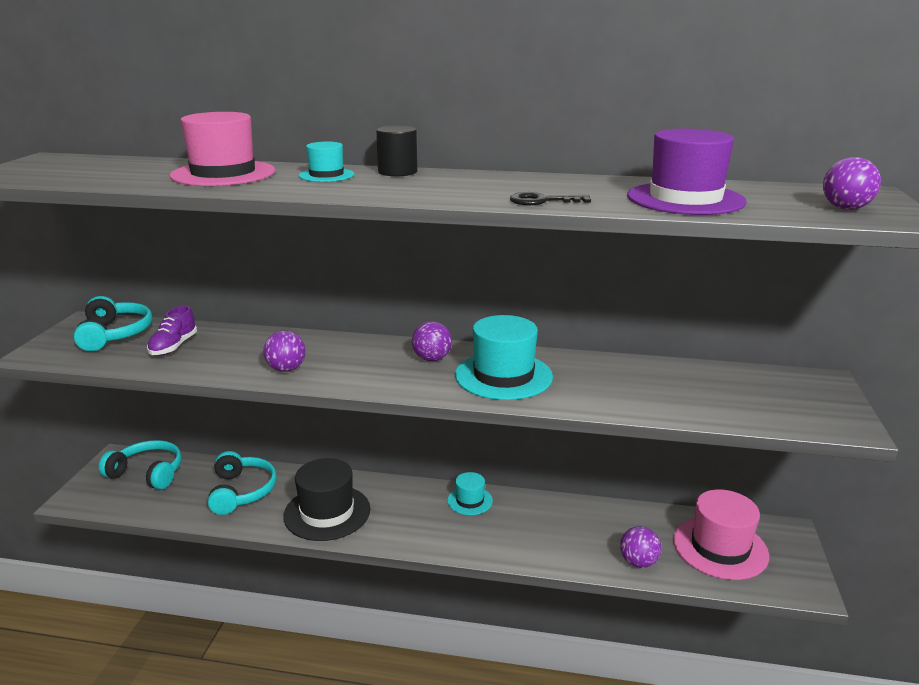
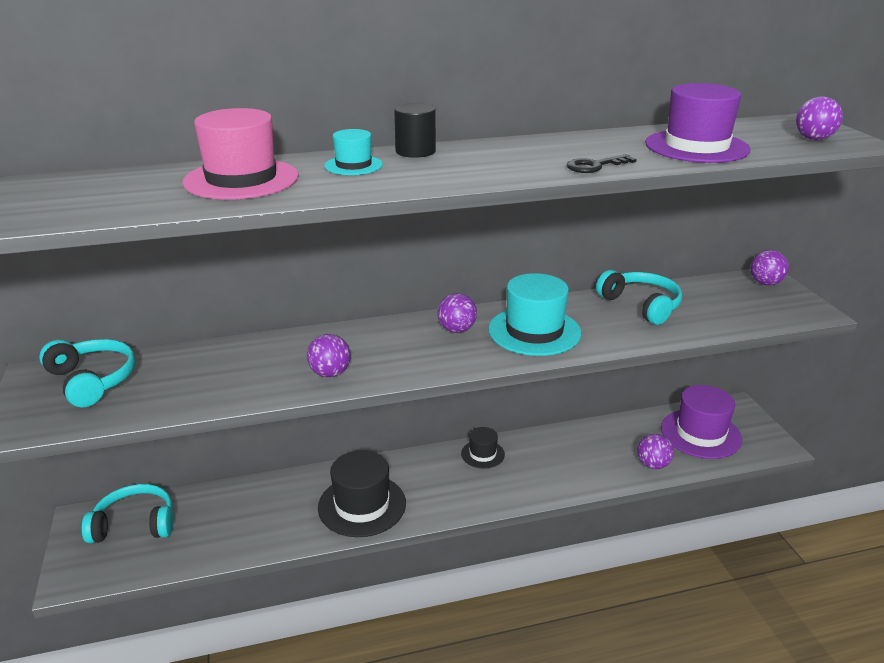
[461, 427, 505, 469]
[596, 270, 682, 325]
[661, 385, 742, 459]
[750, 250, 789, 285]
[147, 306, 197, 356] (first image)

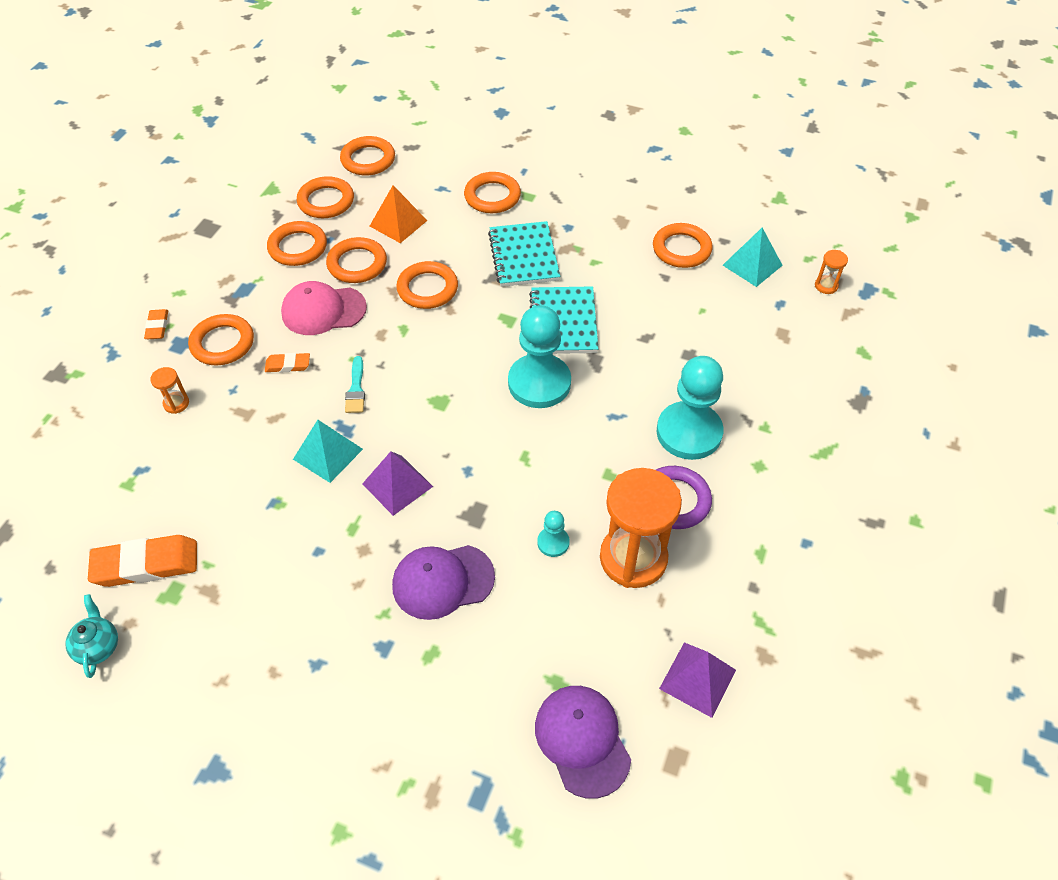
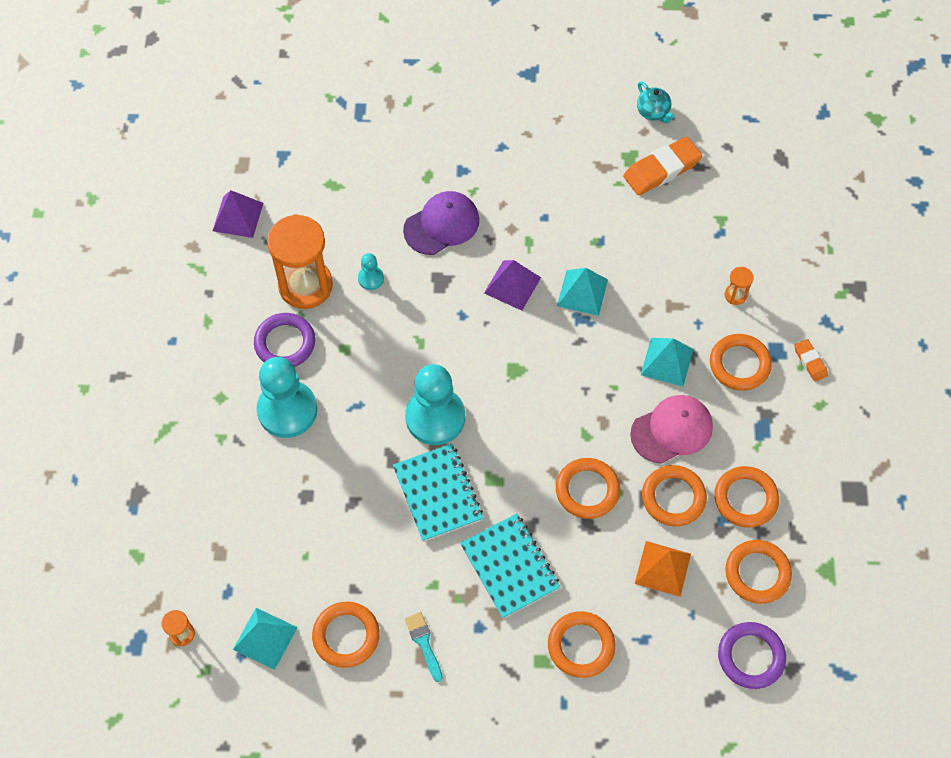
[405, 612, 443, 682]
[641, 338, 693, 387]
[718, 622, 786, 689]
[535, 686, 631, 799] (first image)

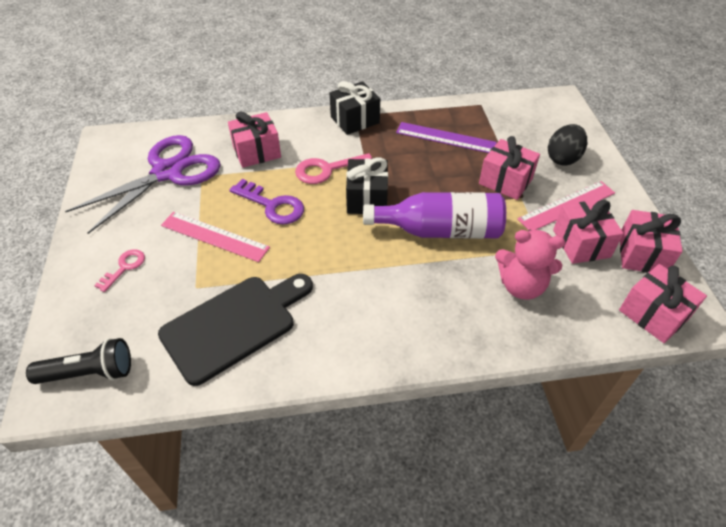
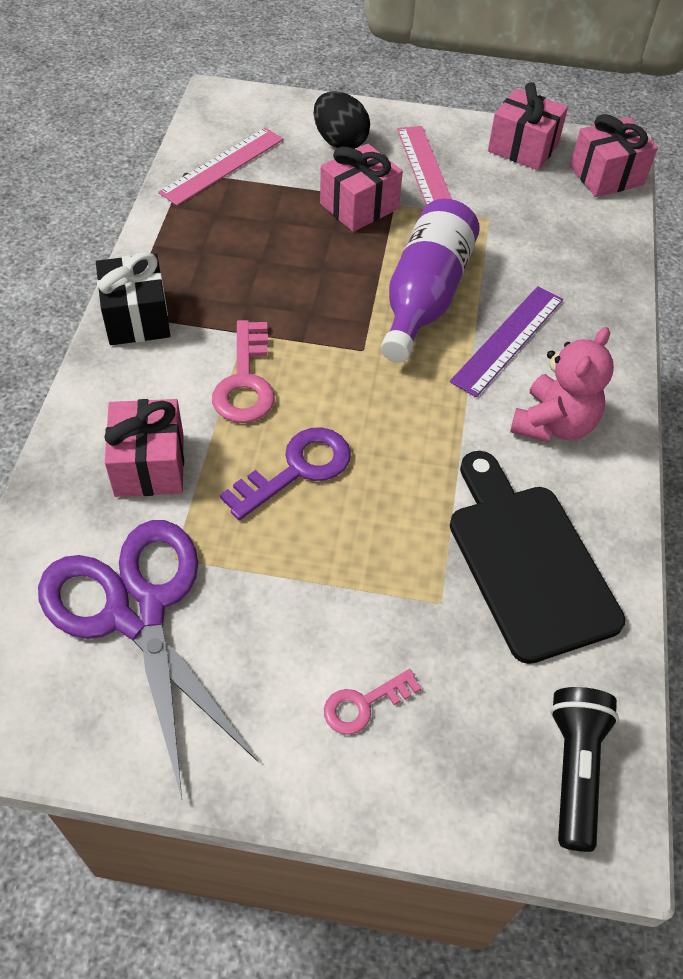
[158, 128, 283, 206]
[324, 669, 421, 735]
[450, 286, 563, 397]
[510, 327, 614, 442]
[346, 158, 388, 214] (first image)
[553, 200, 624, 264] (first image)

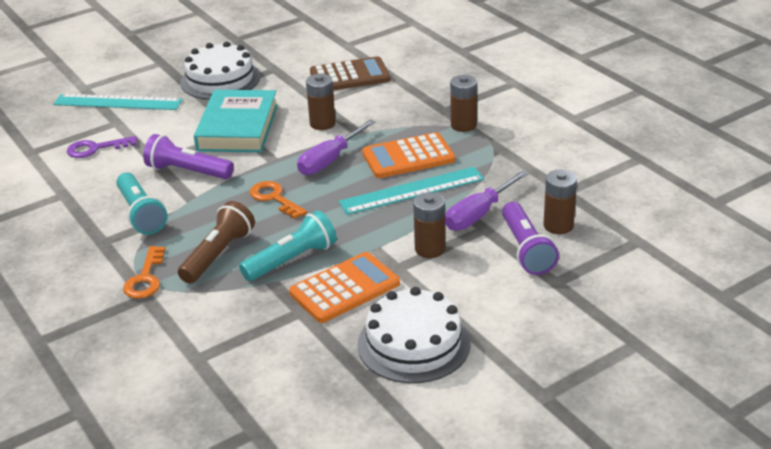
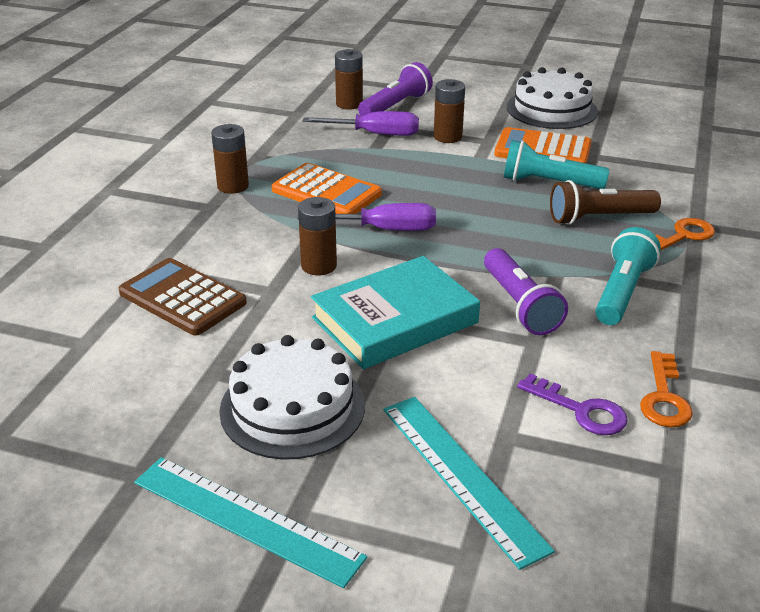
[134, 457, 367, 588]
[640, 351, 693, 427]

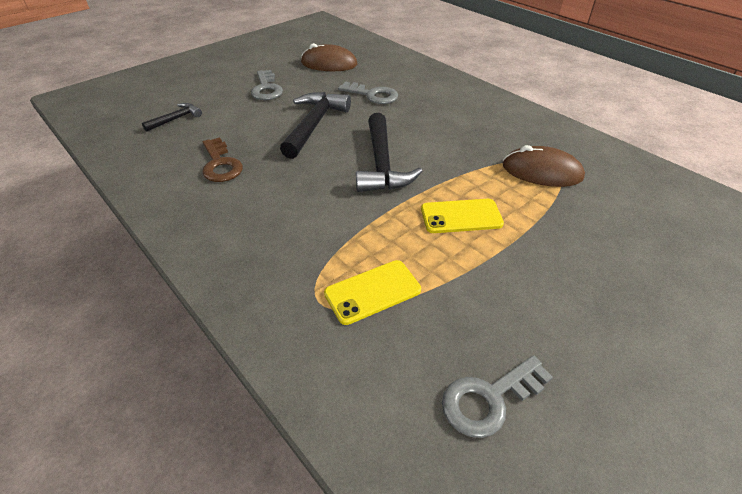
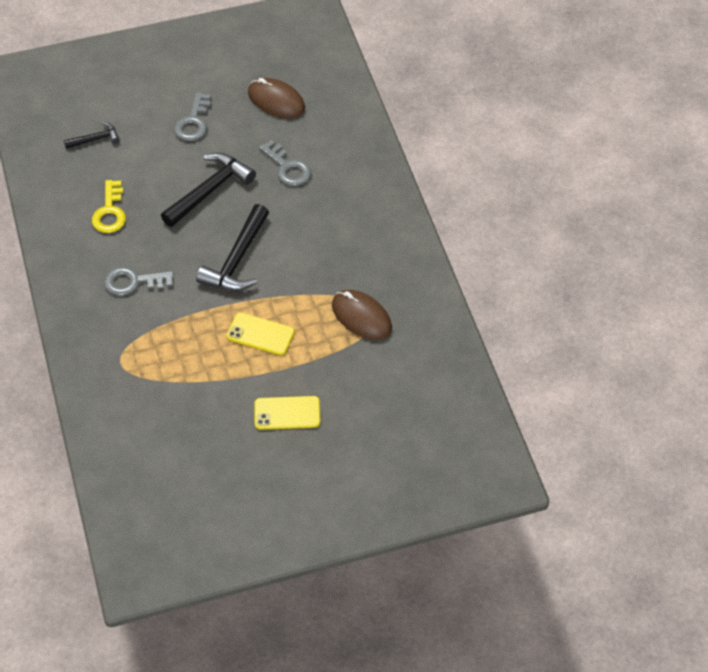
[92, 180, 126, 233]
[104, 266, 174, 296]
[254, 396, 320, 430]

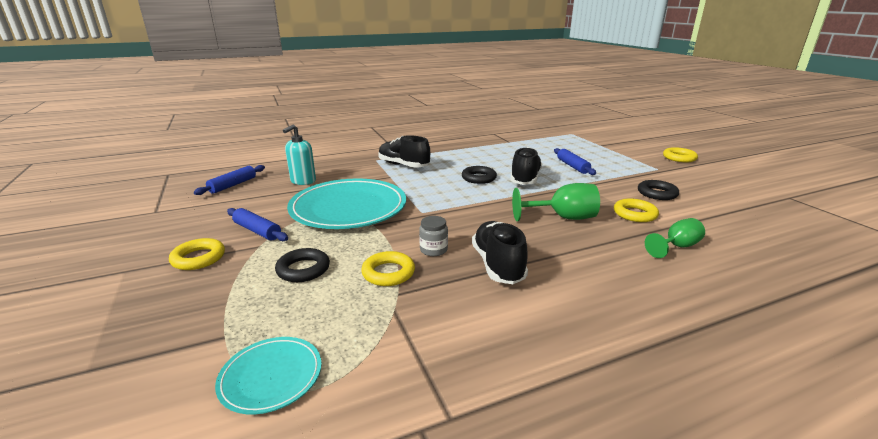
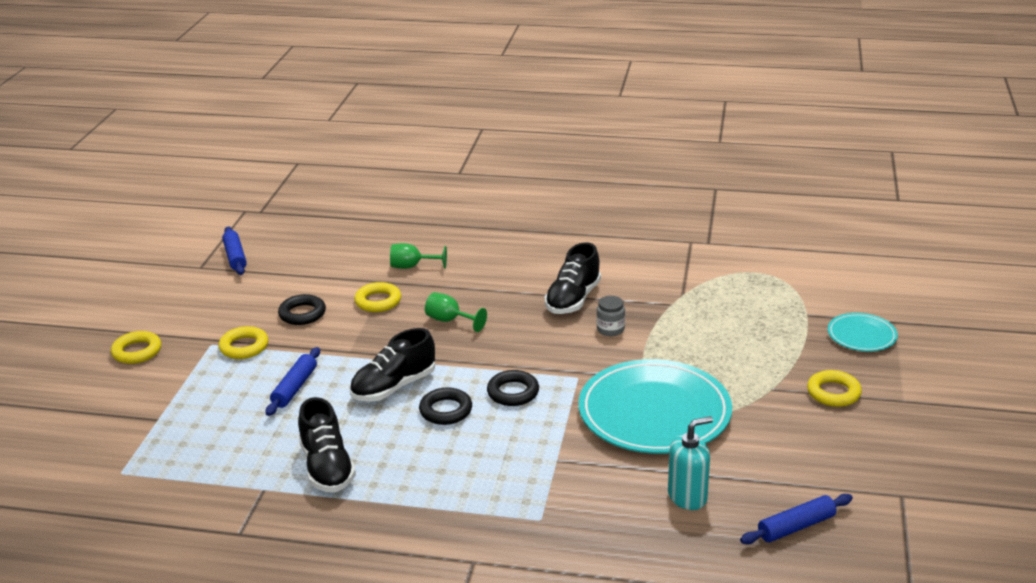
[219, 326, 268, 359]
[222, 227, 247, 275]
[298, 397, 356, 492]
[425, 292, 487, 332]
[487, 370, 539, 406]
[828, 313, 898, 352]

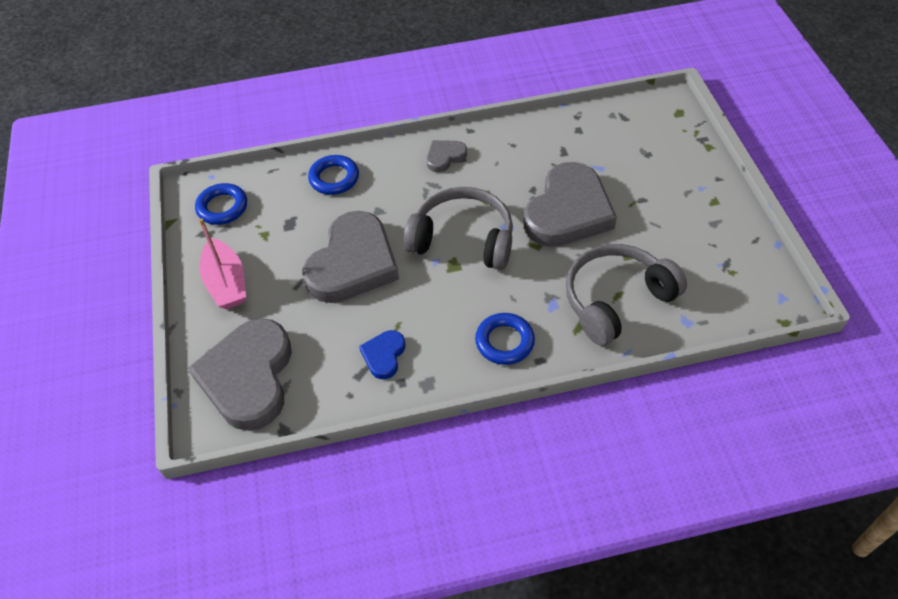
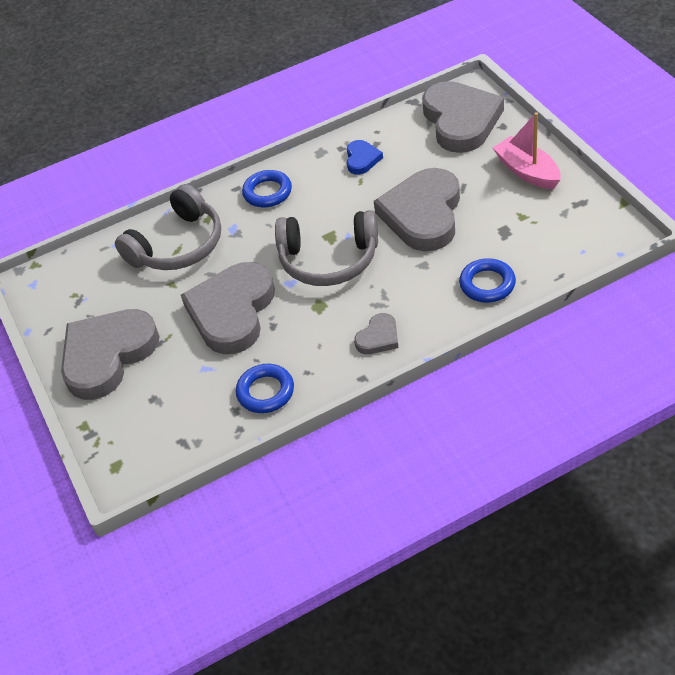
[61, 309, 160, 400]
[236, 364, 294, 413]

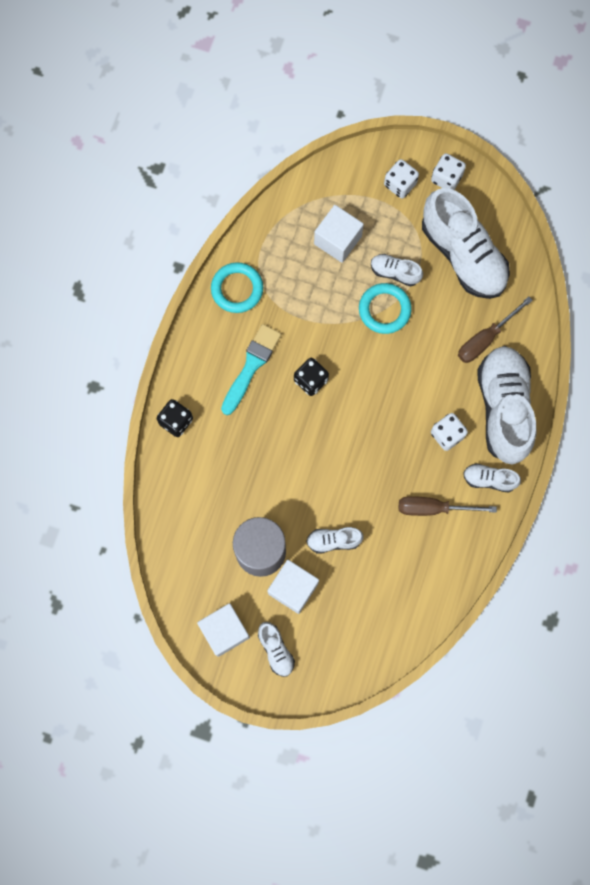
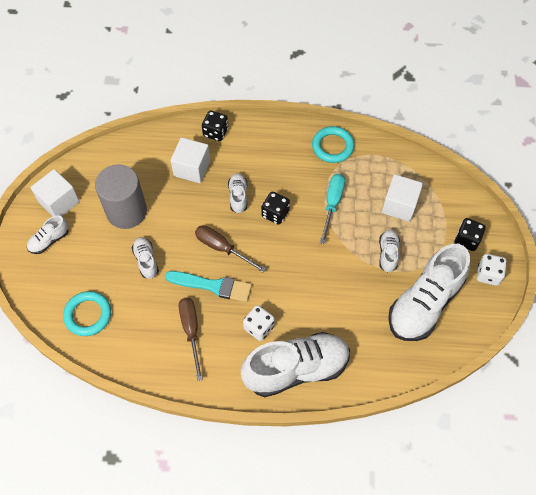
[63, 291, 111, 336]
[165, 271, 252, 302]
[170, 137, 210, 183]
[195, 225, 266, 273]
[228, 173, 247, 213]
[320, 174, 345, 244]
[455, 218, 486, 251]

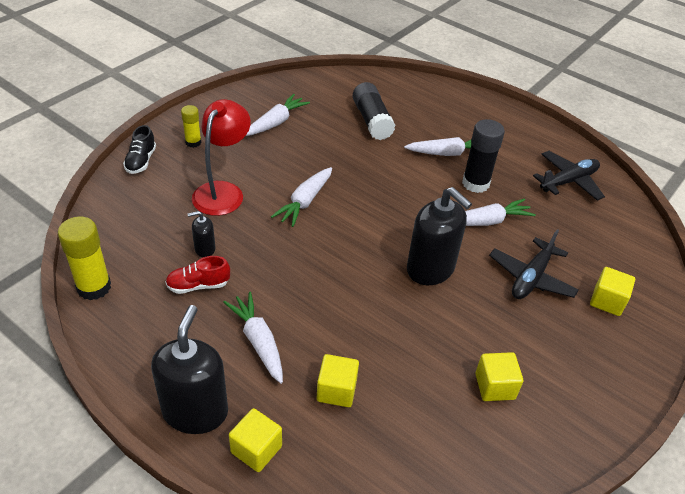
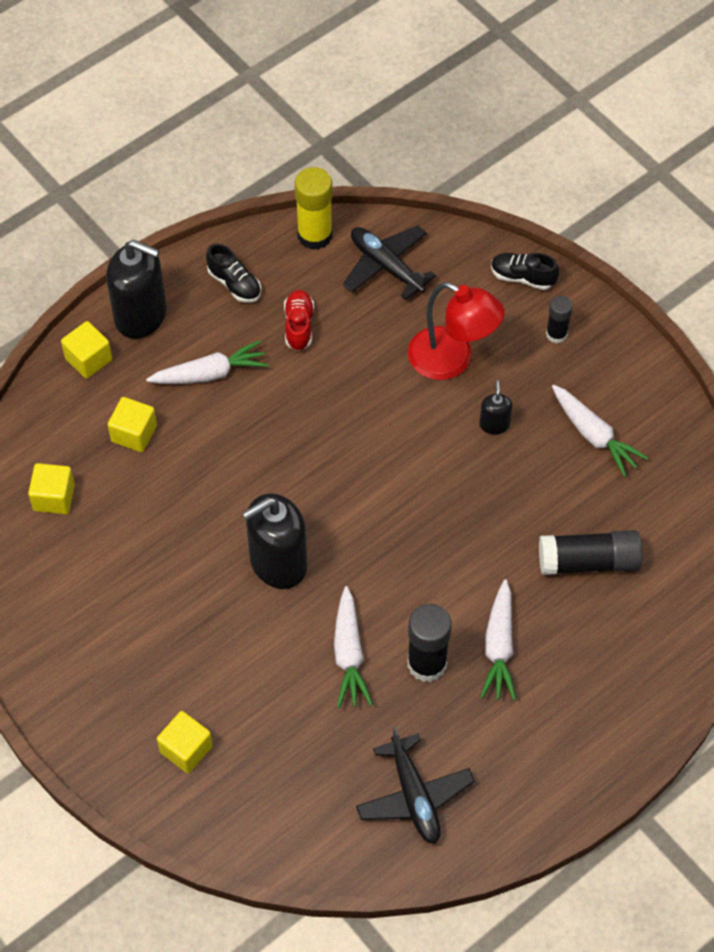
[28, 463, 75, 514]
[206, 244, 261, 302]
[343, 225, 436, 300]
[479, 380, 512, 435]
[546, 296, 573, 343]
[271, 167, 332, 227] (first image)

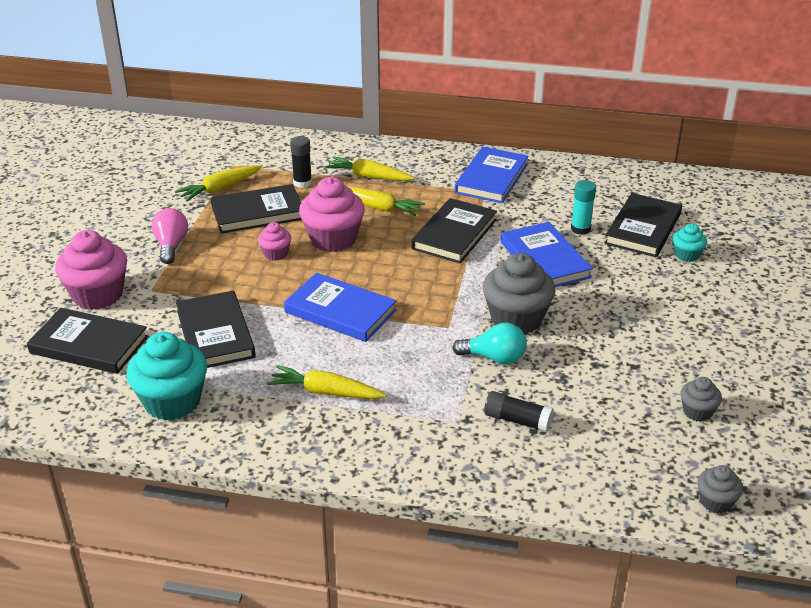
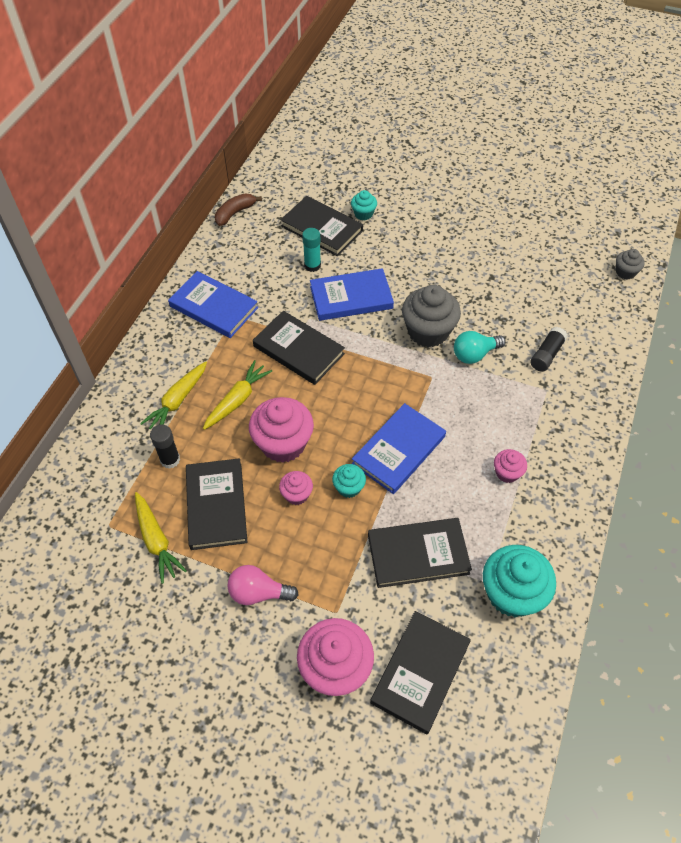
[215, 193, 262, 226]
[332, 464, 366, 498]
[454, 331, 506, 364]
[494, 449, 527, 483]
[681, 377, 722, 422] (first image)

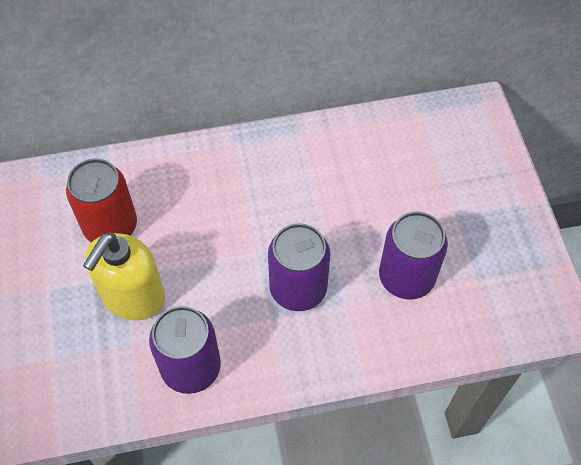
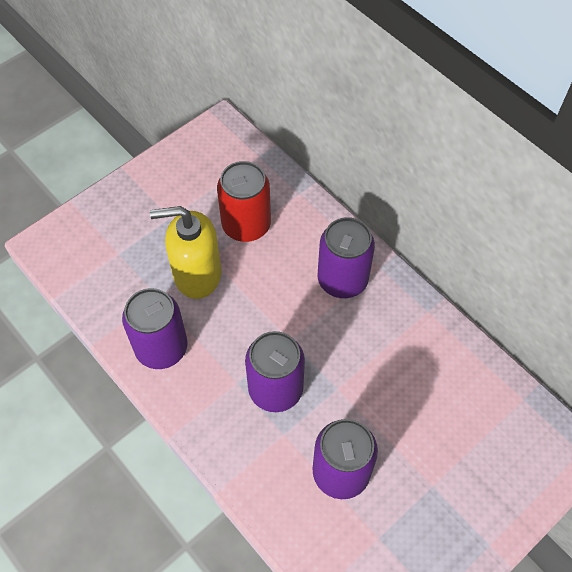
[318, 217, 375, 298]

